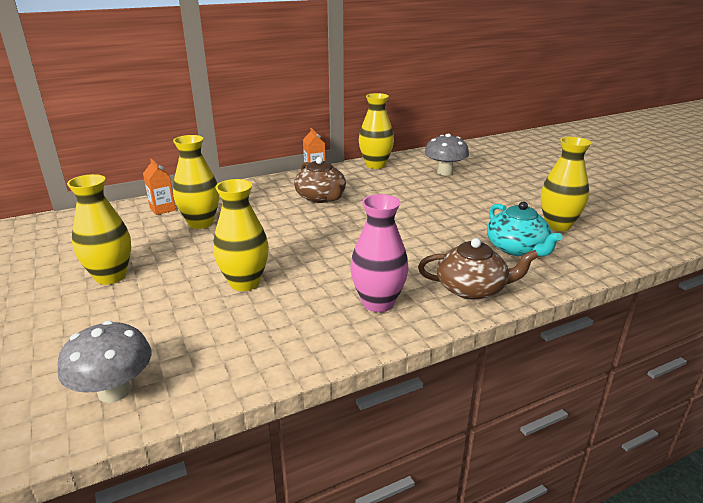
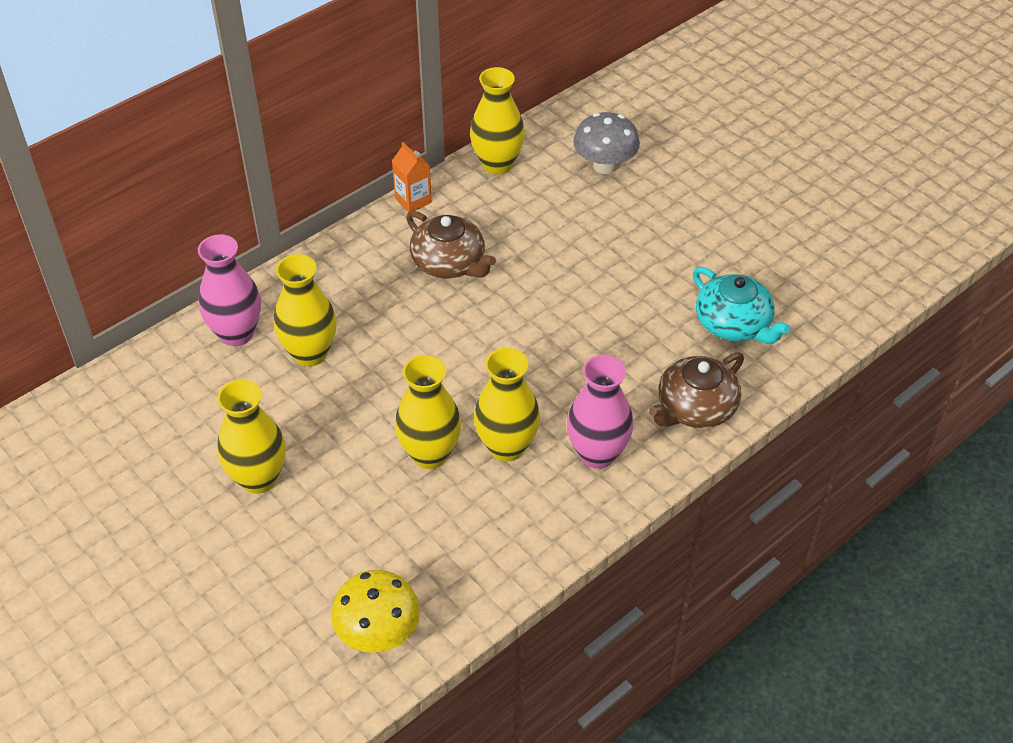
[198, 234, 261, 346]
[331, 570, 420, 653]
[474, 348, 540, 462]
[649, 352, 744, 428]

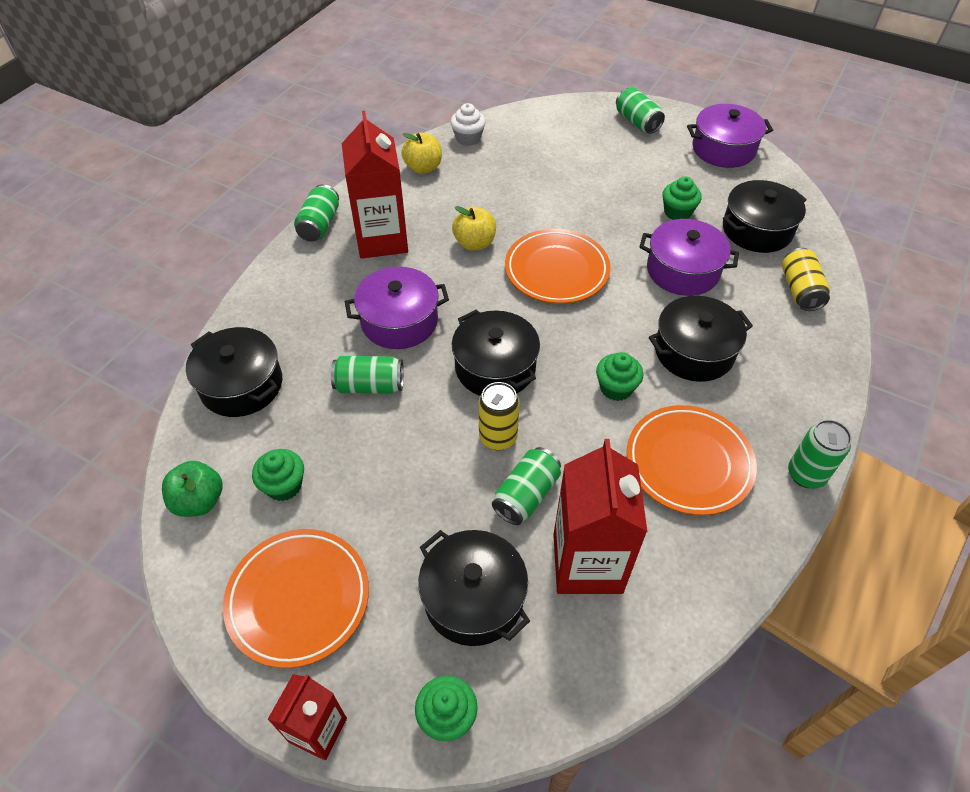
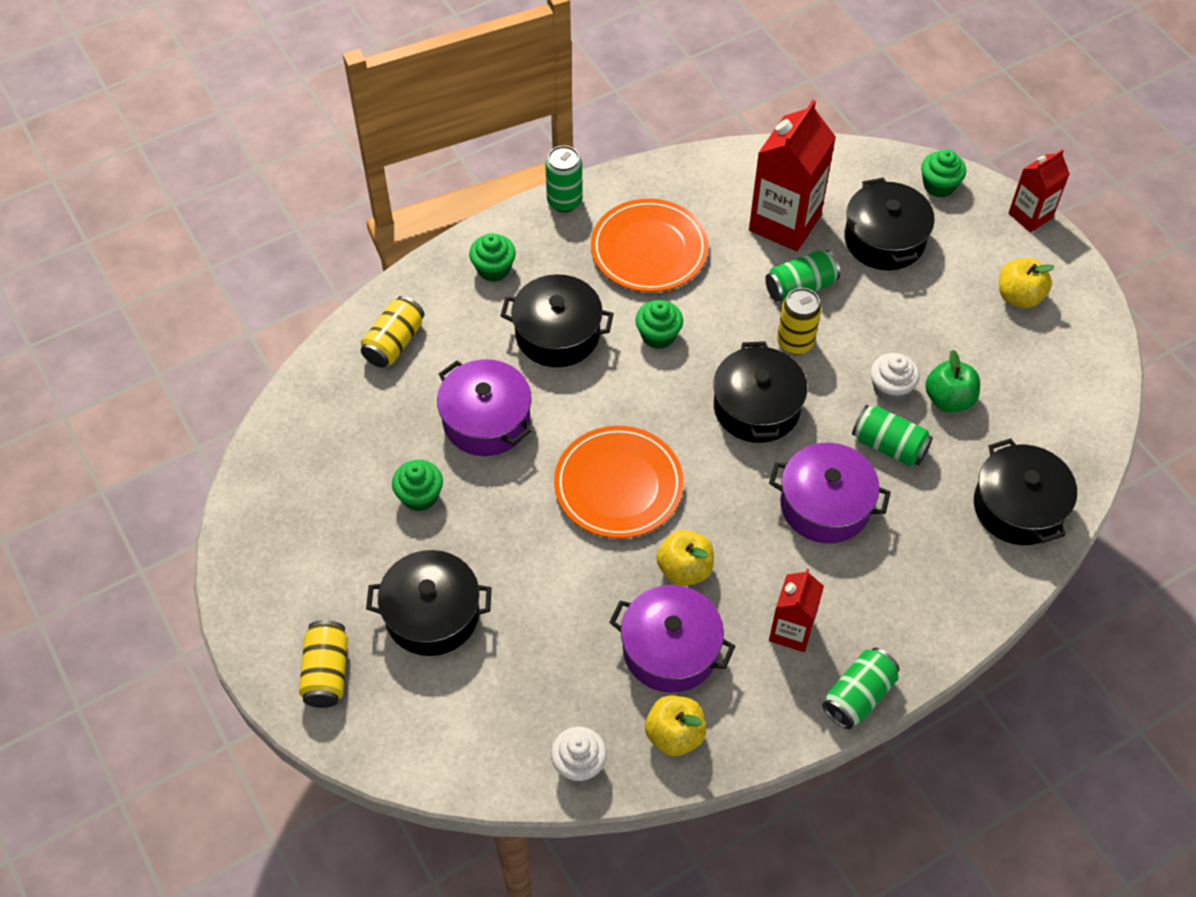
[299, 620, 348, 708]
[366, 550, 492, 656]
[469, 233, 516, 282]
[609, 585, 735, 693]
[769, 569, 824, 652]
[871, 353, 919, 403]
[925, 350, 980, 412]
[999, 258, 1055, 308]

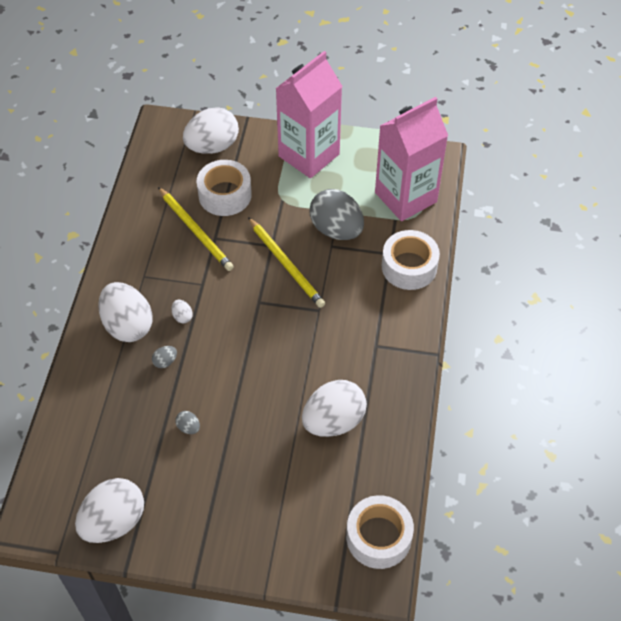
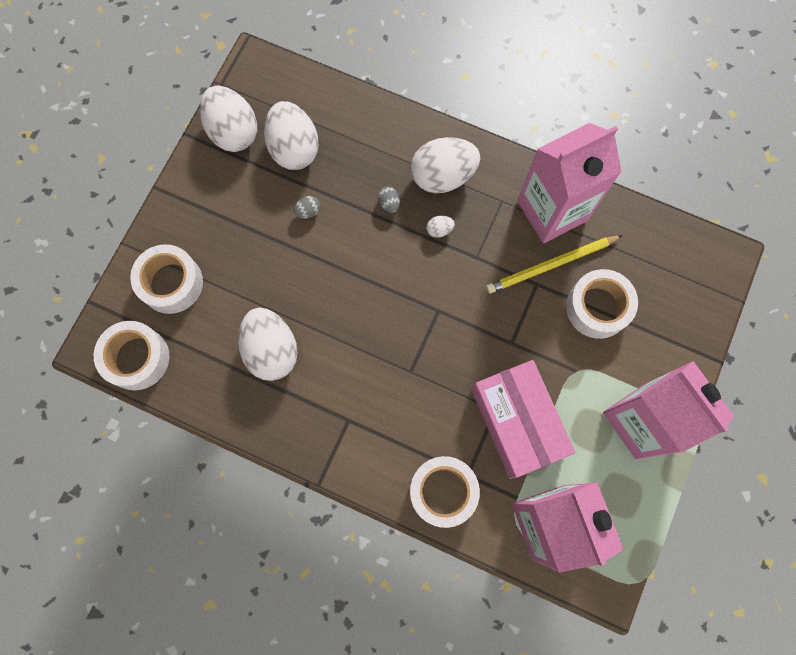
[130, 244, 203, 314]
[264, 101, 319, 170]
[471, 360, 575, 479]
[517, 123, 622, 243]
[248, 217, 325, 308] (first image)

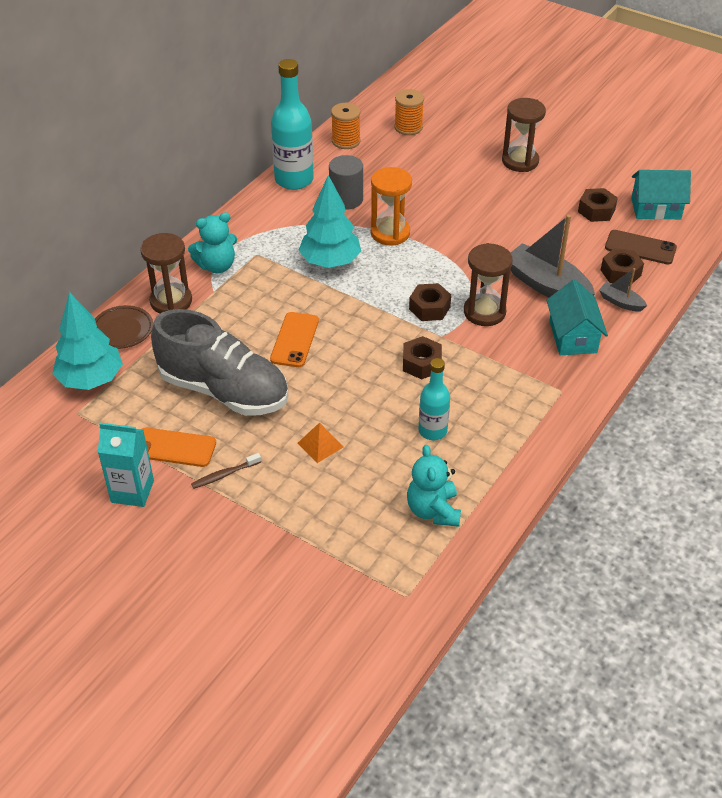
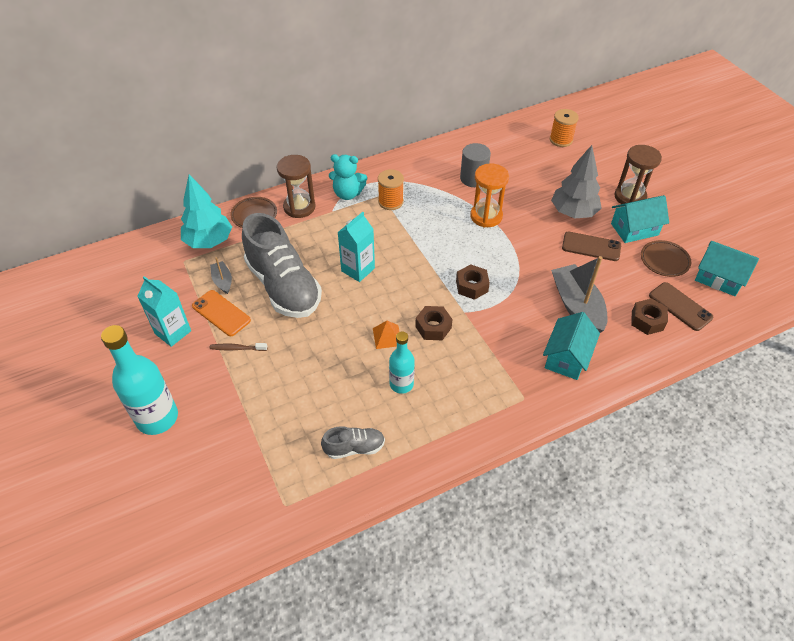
[101, 325, 178, 435]
[210, 257, 232, 294]
[321, 426, 385, 459]
[337, 212, 375, 282]
[373, 321, 400, 349]
[378, 169, 404, 210]
[551, 145, 602, 219]
[562, 232, 621, 261]
[611, 195, 669, 243]
[641, 240, 691, 277]
[299, 175, 361, 268] (first image)
[464, 243, 513, 326] (first image)

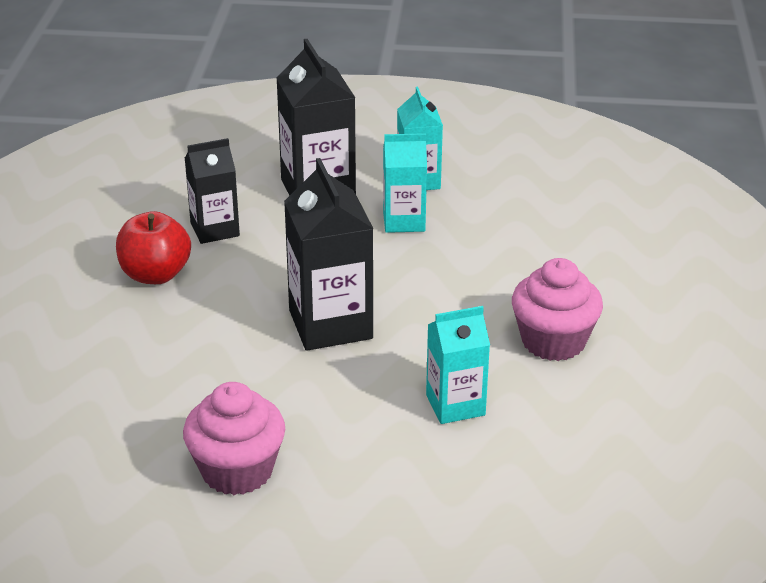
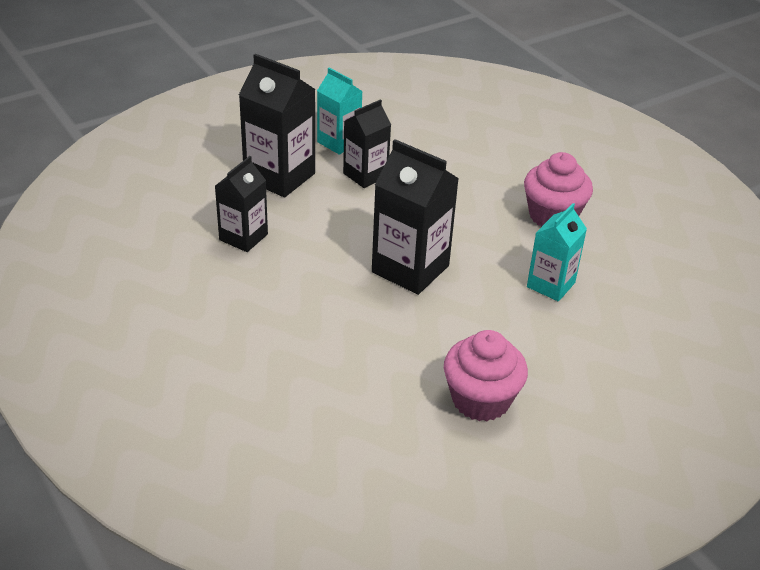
[343, 99, 391, 188]
[116, 211, 191, 284] (first image)

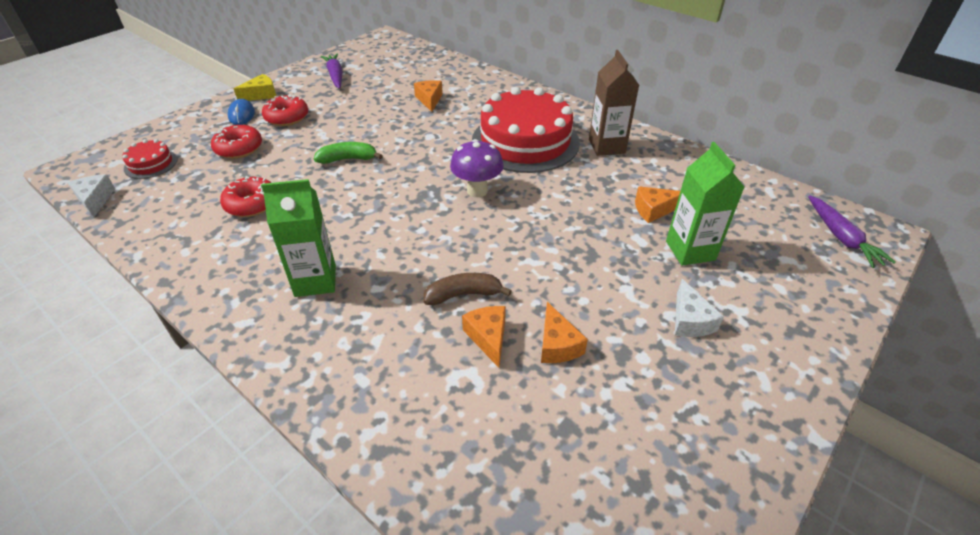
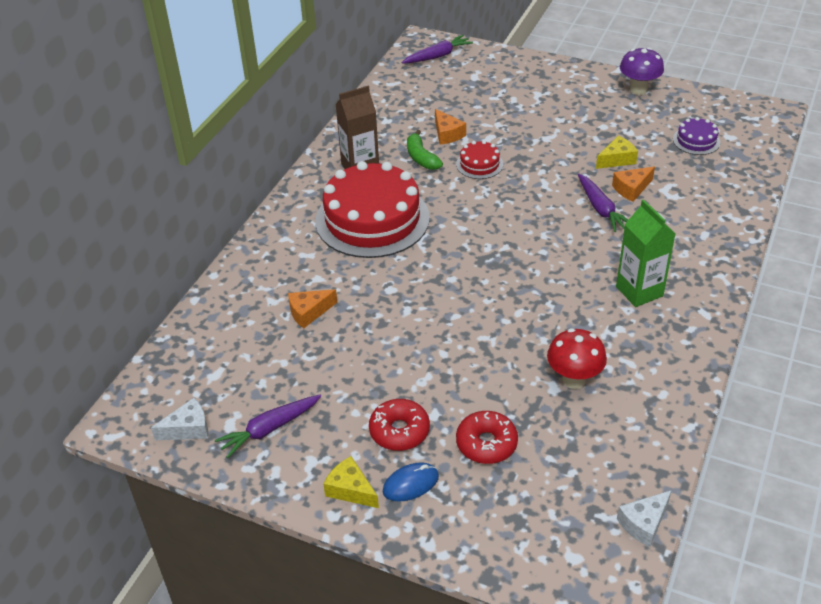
[151, 398, 208, 440]
[407, 130, 443, 170]
[456, 140, 503, 179]
[547, 328, 607, 389]
[578, 174, 628, 232]
[596, 136, 638, 169]
[620, 47, 664, 95]
[673, 117, 720, 155]
[666, 142, 744, 266] (first image)

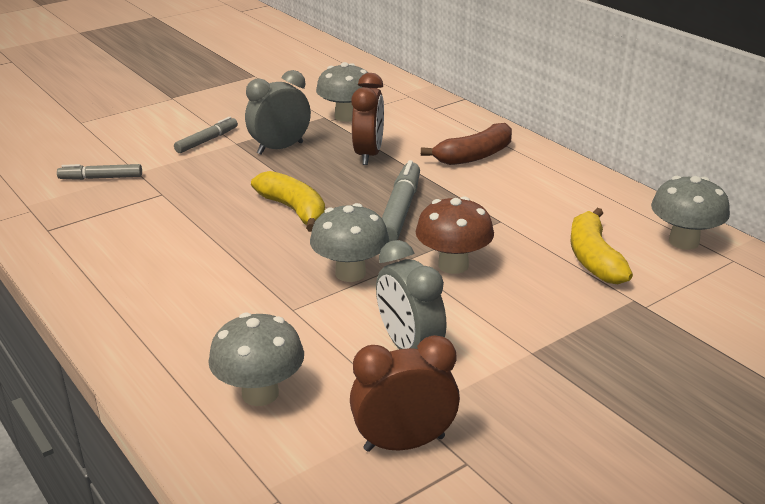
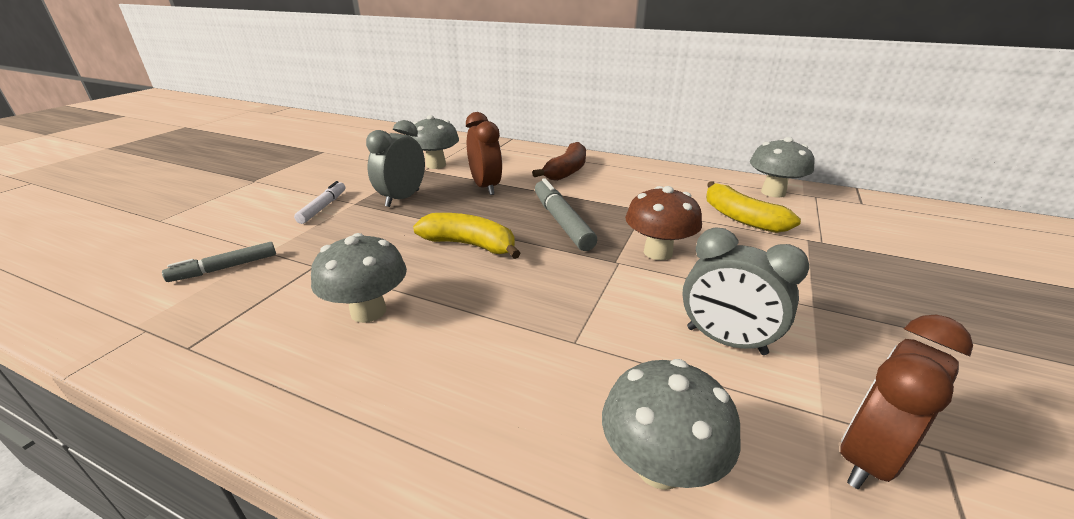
[294, 181, 345, 224]
[311, 233, 407, 323]

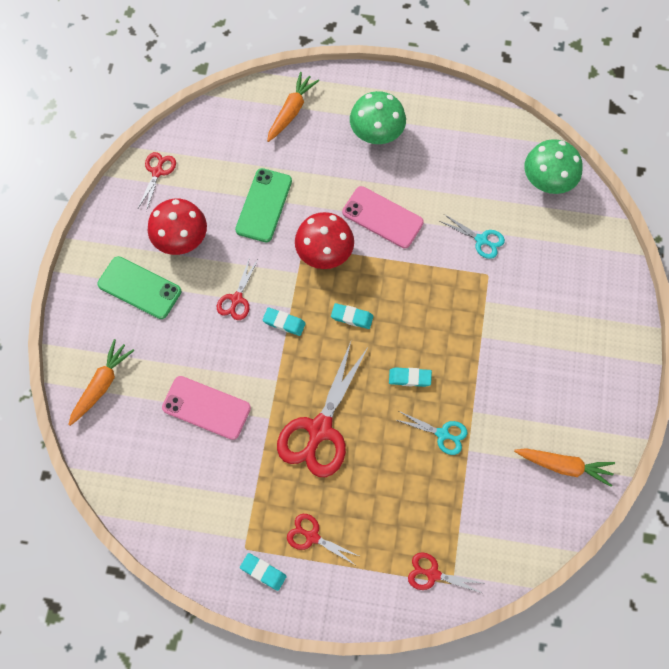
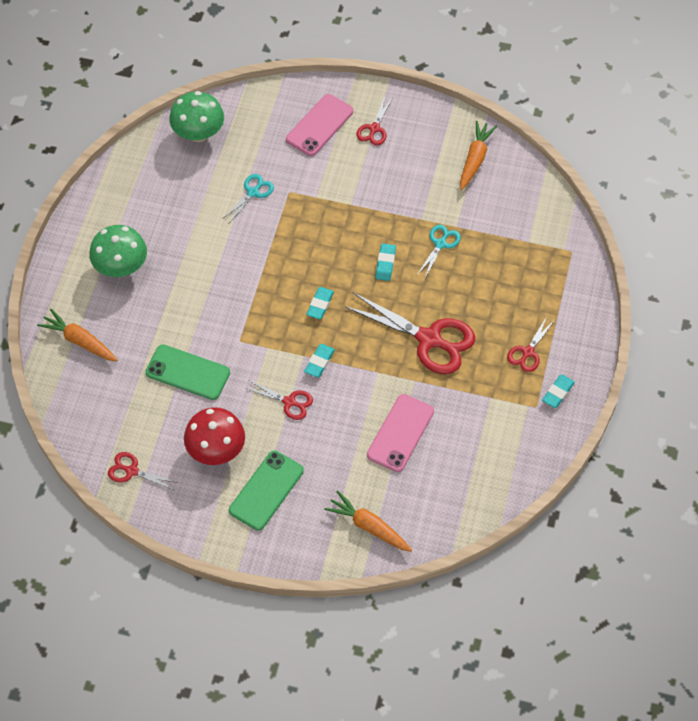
[286, 94, 353, 156]
[356, 96, 393, 145]
[295, 212, 354, 269] (first image)

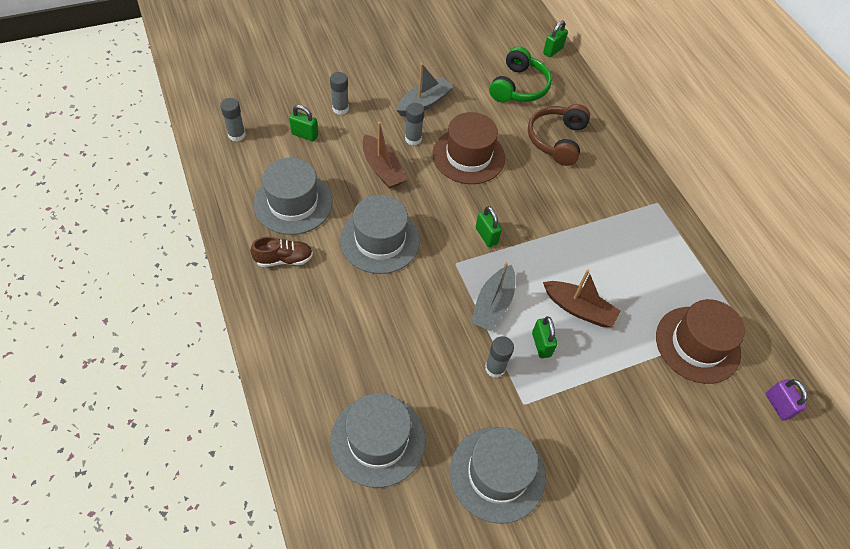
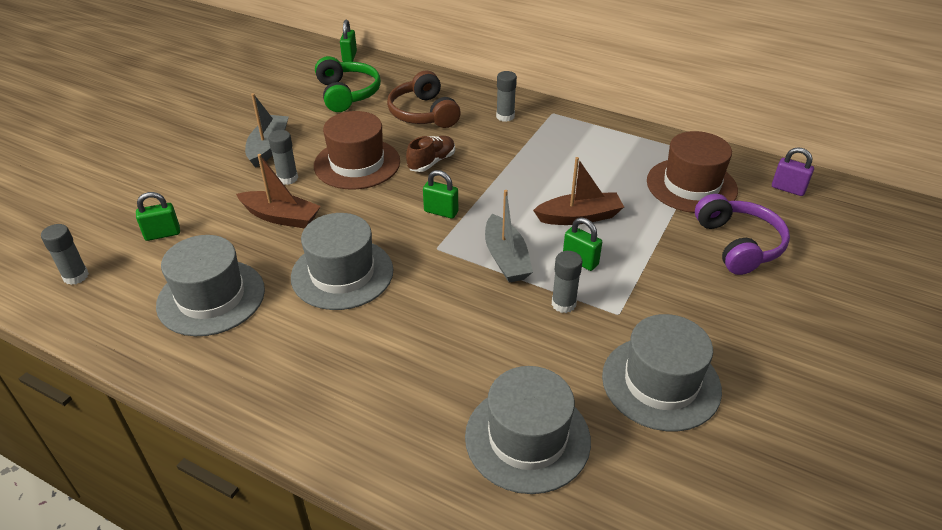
[406, 136, 455, 172]
[496, 71, 517, 122]
[695, 194, 790, 275]

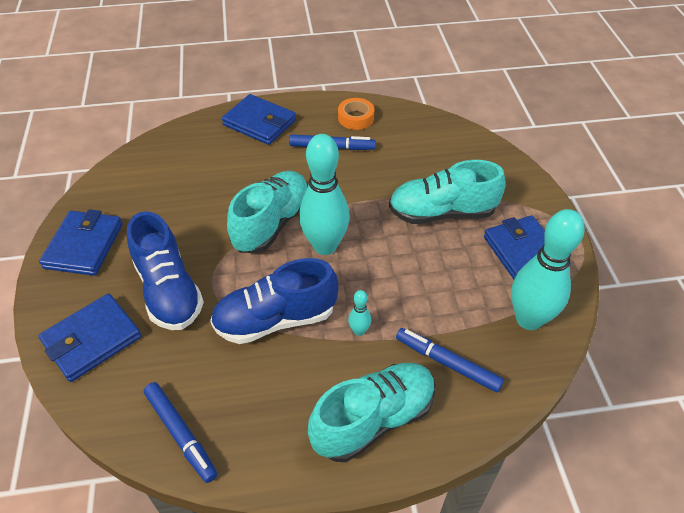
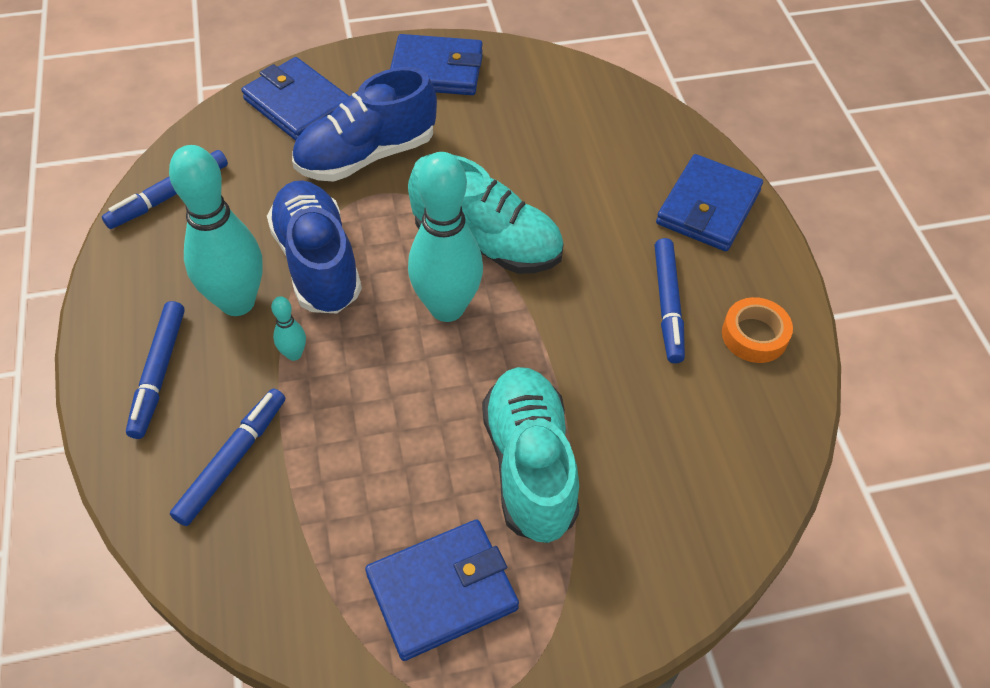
[126, 301, 185, 439]
[169, 145, 263, 316]

